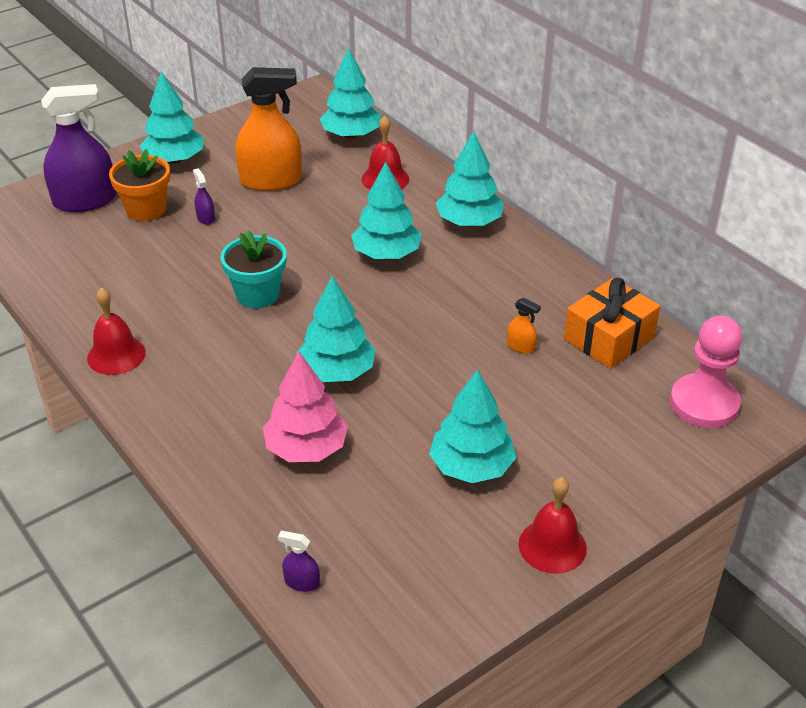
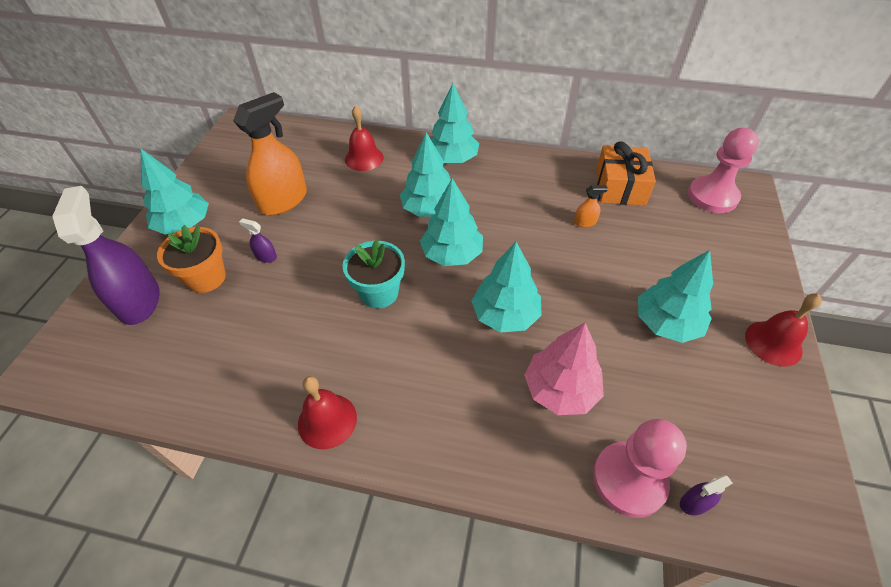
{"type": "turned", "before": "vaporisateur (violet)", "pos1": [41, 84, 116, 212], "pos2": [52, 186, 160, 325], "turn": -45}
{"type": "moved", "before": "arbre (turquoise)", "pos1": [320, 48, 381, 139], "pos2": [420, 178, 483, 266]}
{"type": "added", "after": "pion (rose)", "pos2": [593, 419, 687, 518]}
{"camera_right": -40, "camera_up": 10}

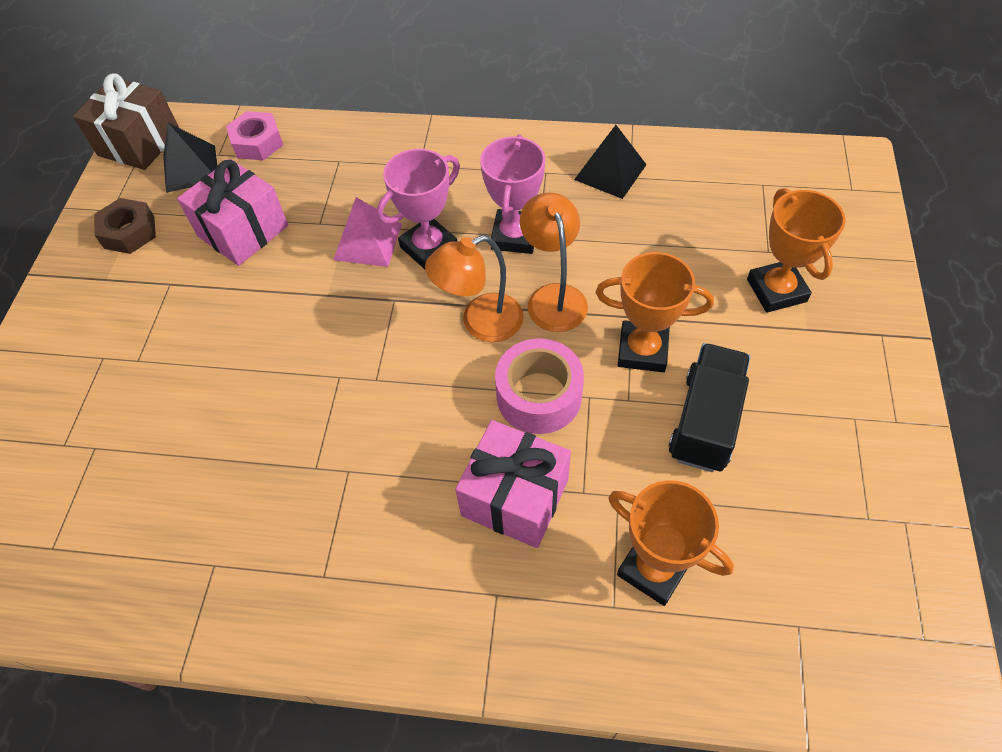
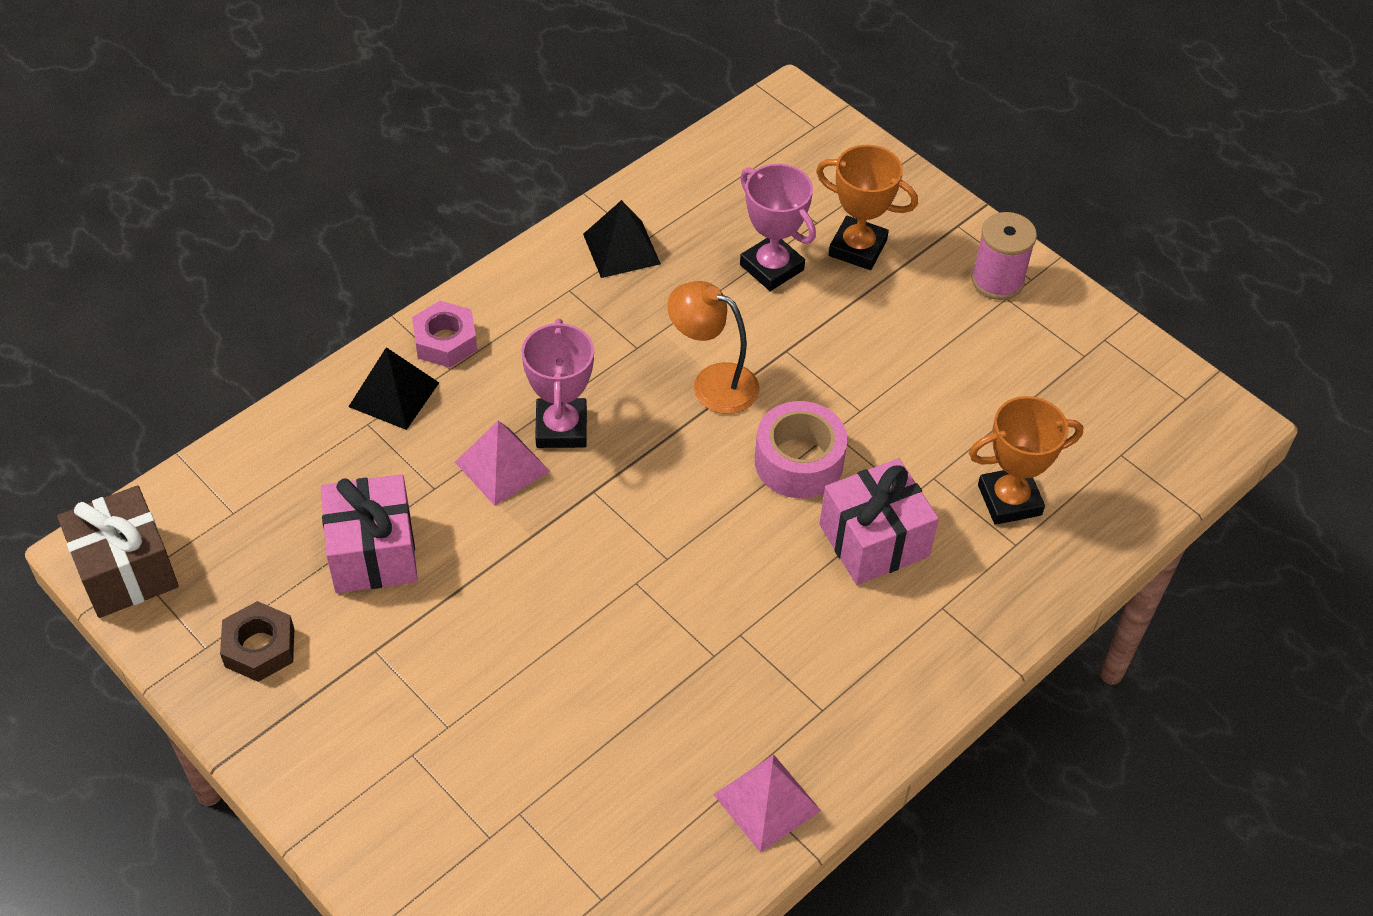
{"type": "moved", "before": "pyramide (noir)", "pos1": [163, 123, 217, 193], "pos2": [348, 347, 439, 430]}
{"type": "moved", "before": "écrou (rose)", "pos1": [226, 111, 283, 160], "pos2": [412, 301, 477, 368]}
{"type": "removed", "before": "lampe (orange)", "pos1": [425, 235, 524, 342]}
{"type": "moved", "before": "trophée (rose)", "pos1": [480, 135, 545, 254], "pos2": [740, 164, 816, 291]}
{"type": "removed", "before": "trophée (orange)", "pos1": [596, 252, 714, 372]}
{"type": "removed", "before": "camion (noir)", "pos1": [669, 343, 750, 472]}
{"type": "added", "after": "pyramide (rose)", "pos2": [713, 754, 821, 853]}
{"type": "added", "after": "bobine (rose)", "pos2": [972, 212, 1037, 300]}
{"camera_right": -55, "camera_up": -5}

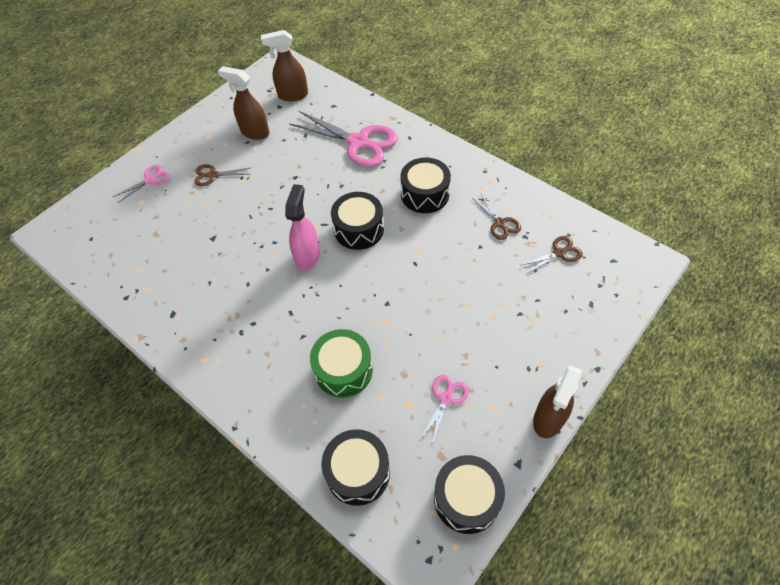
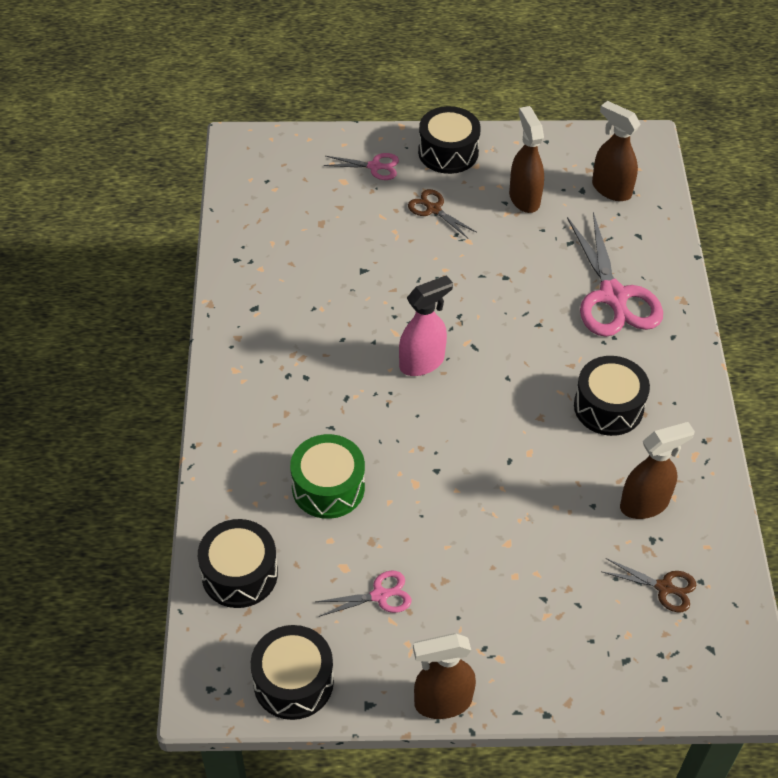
{"type": "moved", "before": "tambour (noir)", "pos1": [331, 192, 384, 250], "pos2": [418, 106, 481, 174]}
{"type": "replaced", "before": "ciseaux (marron)", "after": "vaporisateur (marron)", "pos1": [473, 194, 521, 240], "pos2": [620, 422, 695, 519]}
{"camera_right": 45, "camera_up": -5}

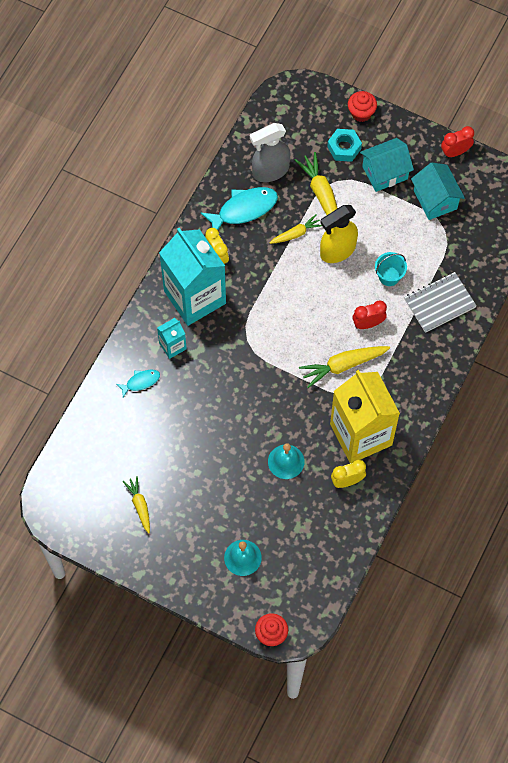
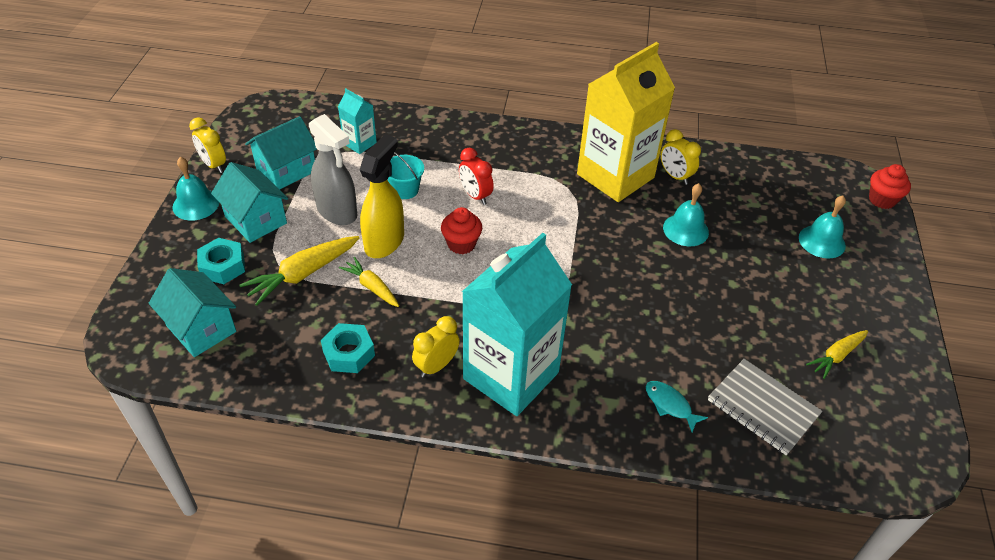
{"type": "moved", "before": "brique de lait (turquoise)", "pos1": [157, 318, 187, 359], "pos2": [338, 88, 377, 154]}
{"type": "replaced", "before": "poisson (turquoise)", "after": "écrou (turquoise)", "pos1": [201, 187, 278, 230], "pos2": [321, 323, 375, 373]}
{"type": "moved", "before": "vaporisateur (gris)", "pos1": [250, 123, 290, 182], "pos2": [309, 114, 357, 225]}
{"type": "removed", "before": "carotte (jaune)", "pos1": [299, 346, 390, 388]}
{"type": "turned", "before": "vaporisateur (jaune)", "pos1": [320, 205, 358, 263], "pos2": [360, 134, 404, 258], "turn": -105}
{"type": "moved", "before": "muffin (rouge)", "pos1": [348, 91, 377, 122], "pos2": [441, 207, 482, 254]}
{"type": "moved", "before": "carnet (gris)", "pos1": [404, 272, 477, 333], "pos2": [708, 359, 822, 455]}
{"type": "recoloured", "before": "réveil (rouge)", "after": "réveil (jaune)", "pos1": [441, 126, 474, 157], "pos2": [189, 117, 226, 173]}
{"type": "added", "after": "maison (turquoise)", "pos2": [148, 268, 236, 357]}
{"type": "added", "after": "cloche (turquoise)", "pos2": [172, 157, 219, 221]}
{"camera_right": -110, "camera_up": -20}

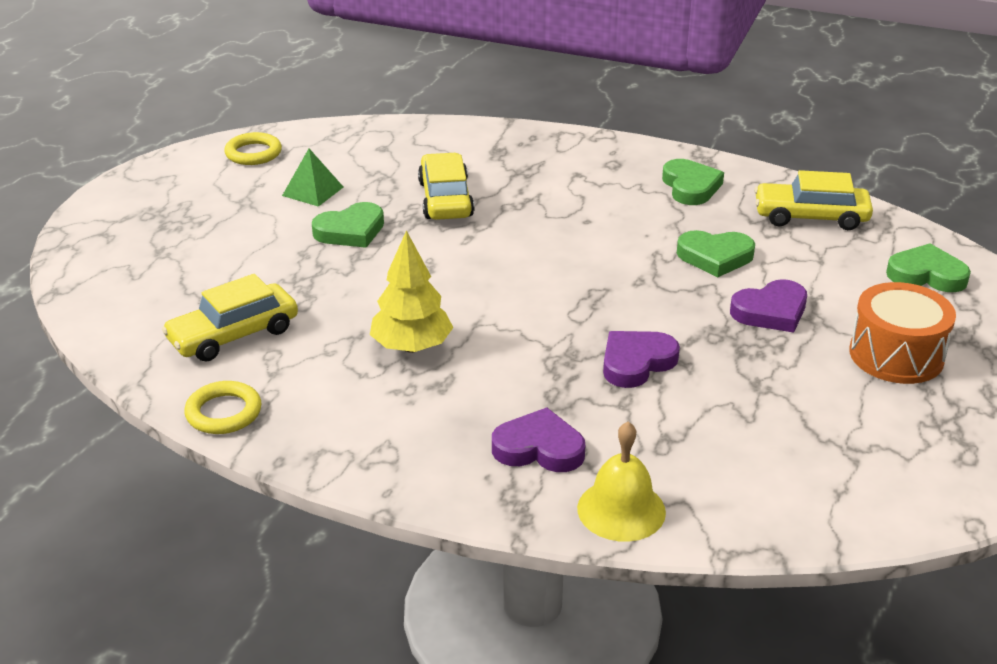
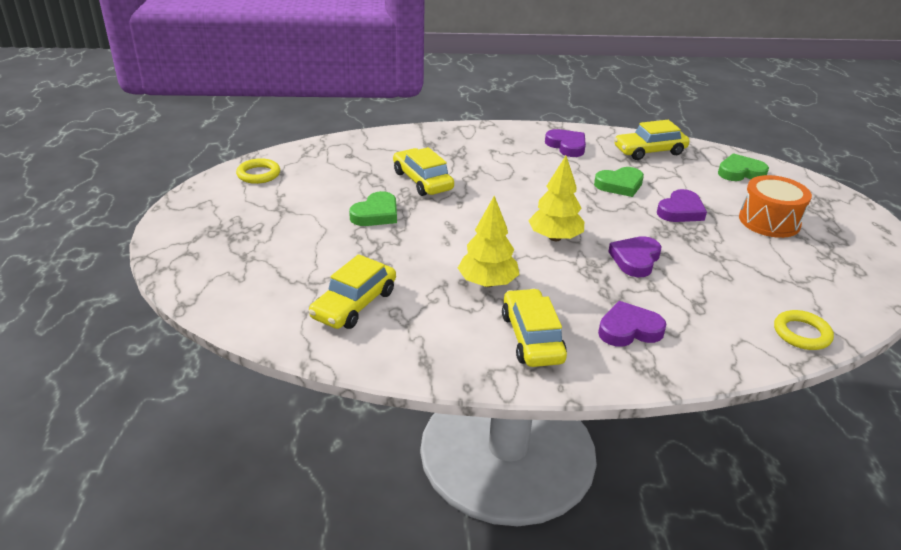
{"type": "moved", "before": "anneau (jaune)", "pos1": [184, 381, 262, 434], "pos2": [774, 310, 834, 350]}
{"type": "removed", "before": "pyramide (vert)", "pos1": [282, 149, 343, 207]}
{"type": "removed", "before": "cloche (jaune)", "pos1": [577, 422, 666, 542]}
{"type": "recoloured", "before": "cœur (vert)", "after": "cœur (violet)", "pos1": [662, 159, 724, 205], "pos2": [545, 129, 586, 157]}
{"type": "added", "after": "voiture (jaune)", "pos2": [502, 289, 567, 367]}
{"type": "added", "after": "arbre (jaune)", "pos2": [528, 156, 584, 241]}
{"camera_right": -25, "camera_up": 0}

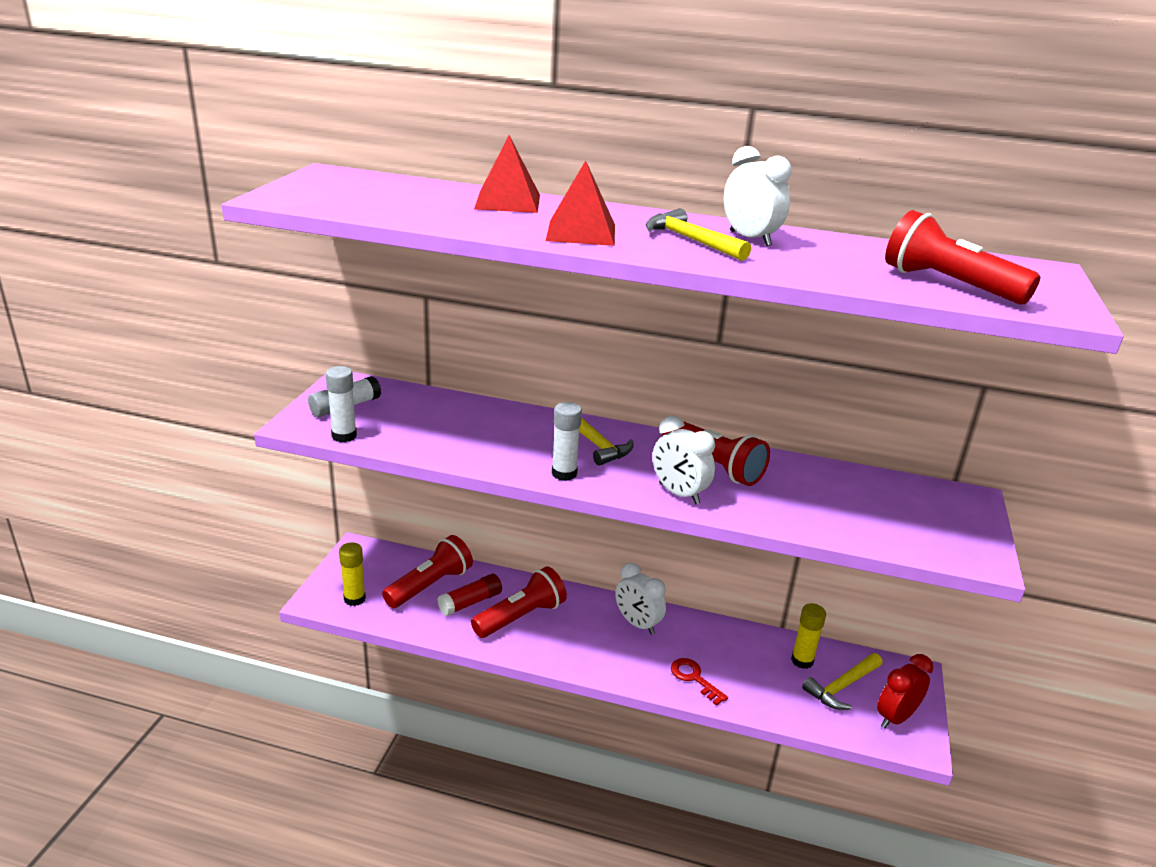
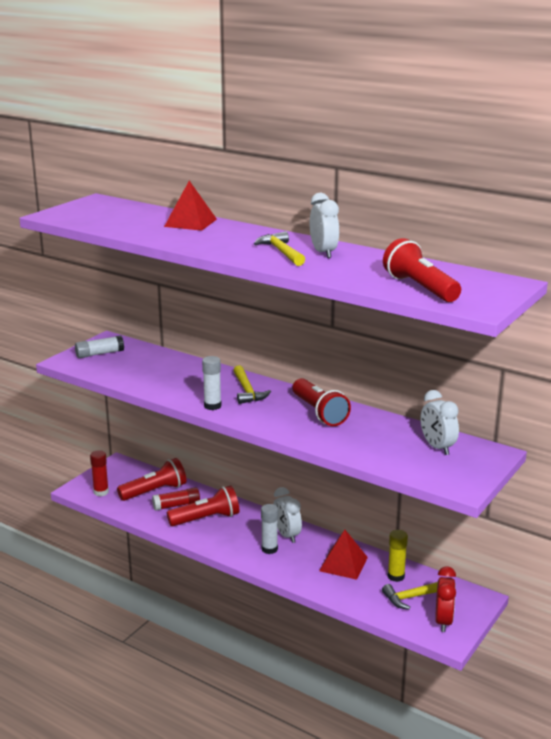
{"type": "moved", "before": "bâton de colle (blanc)", "pos1": [326, 366, 357, 442], "pos2": [261, 504, 278, 554]}
{"type": "recoloured", "before": "bâton de colle (jaune)", "after": "bâton de colle (rouge)", "pos1": [339, 542, 366, 606], "pos2": [90, 450, 109, 496]}
{"type": "moved", "before": "pyramide (rouge)", "pos1": [546, 160, 615, 246], "pos2": [319, 530, 368, 580]}
{"type": "moved", "before": "réveil (blanc)", "pos1": [652, 416, 715, 504], "pos2": [420, 390, 459, 455]}
{"type": "removed", "before": "clé (rouge)", "pos1": [671, 658, 728, 706]}
{"type": "turned", "before": "réveil (rouge)", "pos1": [877, 654, 933, 728], "pos2": [435, 566, 456, 632], "turn": 120}
{"camera_right": 20, "camera_up": -5}

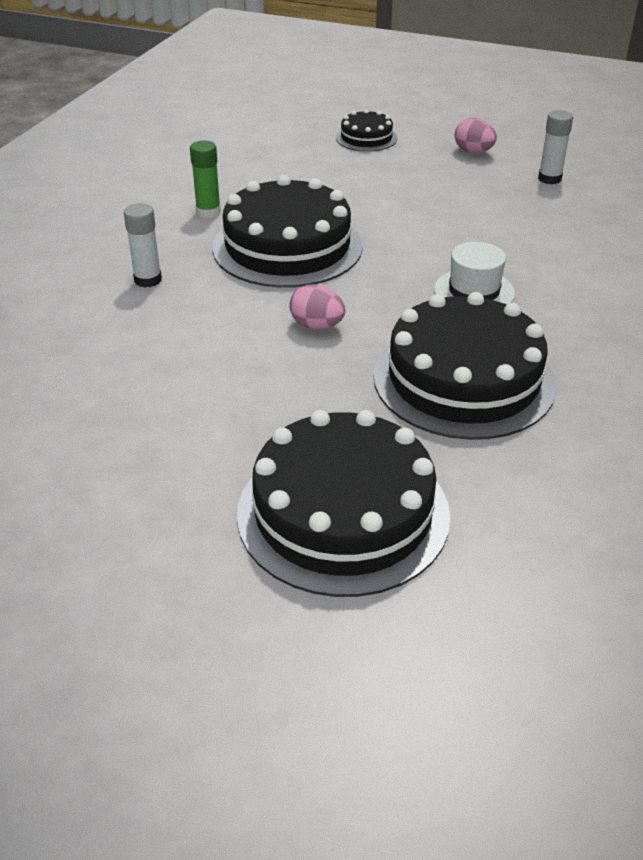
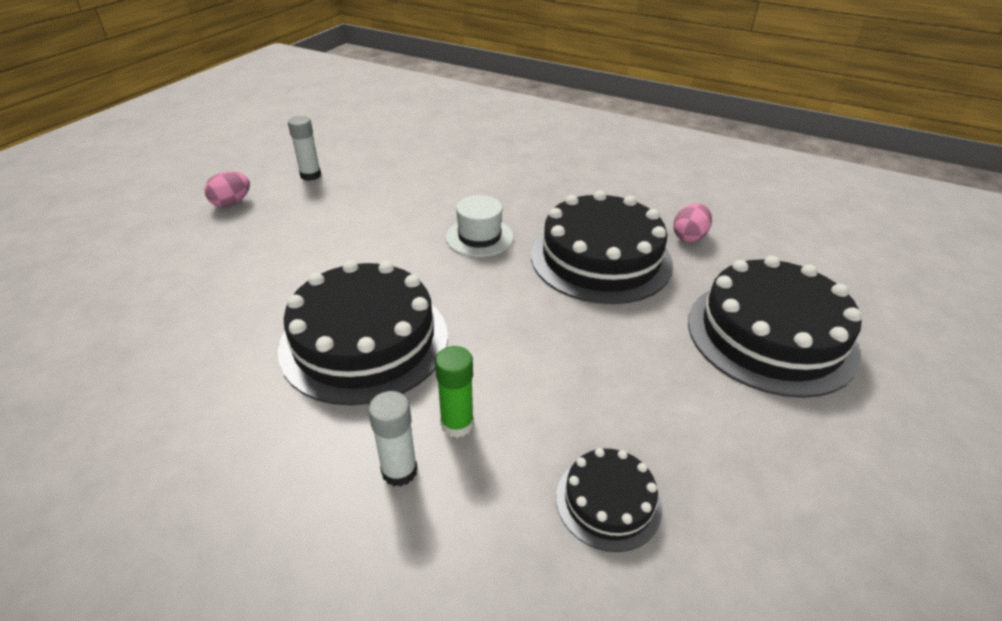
{"type": "moved", "before": "bâton de colle (vert)", "pos1": [190, 140, 221, 218], "pos2": [435, 346, 474, 438]}
{"type": "moved", "before": "œuf (rose)", "pos1": [289, 284, 345, 329], "pos2": [673, 203, 712, 242]}
{"type": "moved", "before": "gâteau (noir)", "pos1": [336, 109, 397, 152], "pos2": [556, 448, 662, 552]}
{"camera_right": -85, "camera_up": 0}

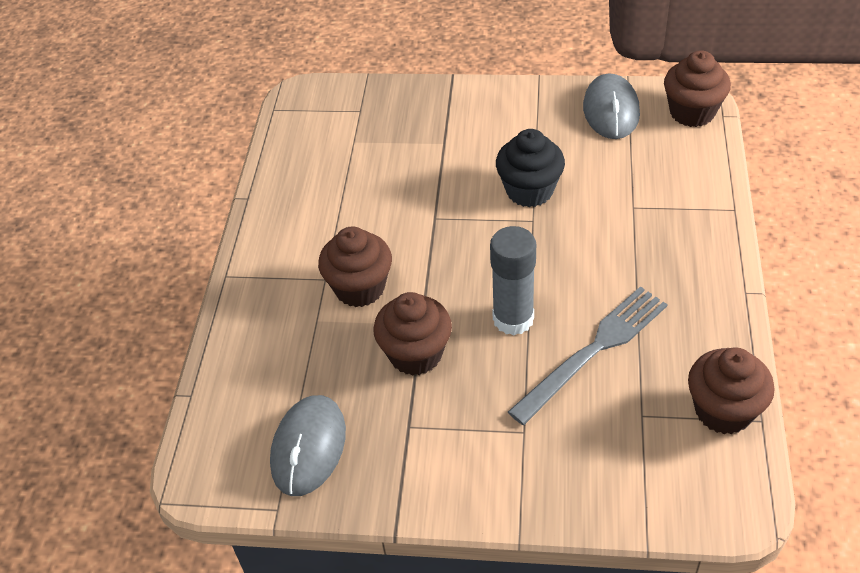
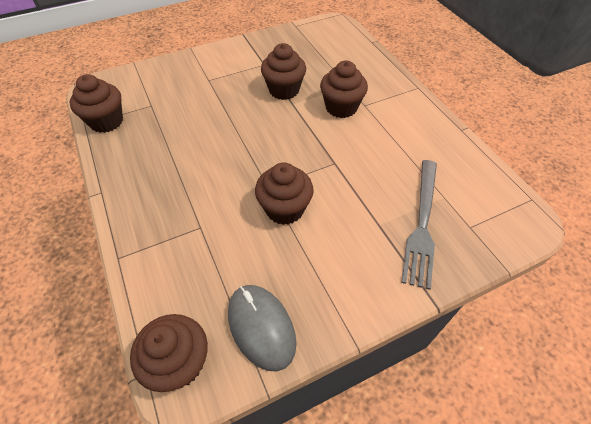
{"type": "removed", "before": "souris (gris)", "pos1": [270, 395, 346, 496]}
{"type": "removed", "before": "bâton de colle (gris)", "pos1": [490, 226, 536, 335]}
{"type": "recoloured", "before": "muffin (noir)", "after": "muffin (marron)", "pos1": [496, 129, 565, 207], "pos2": [255, 163, 314, 225]}
{"type": "moved", "before": "fourchette (gris)", "pos1": [508, 286, 668, 425], "pos2": [401, 160, 437, 290]}
{"camera_right": 145, "camera_up": 5}

